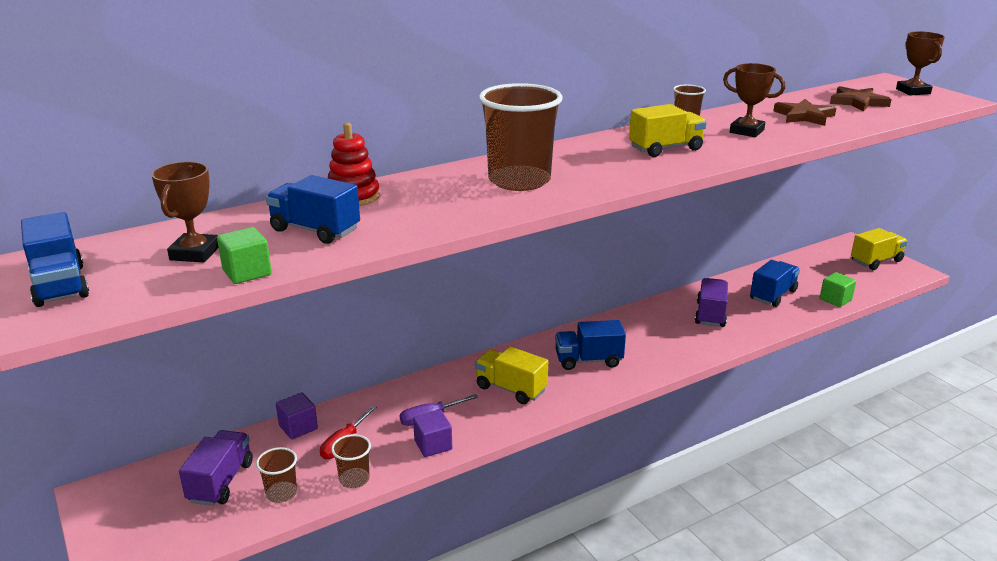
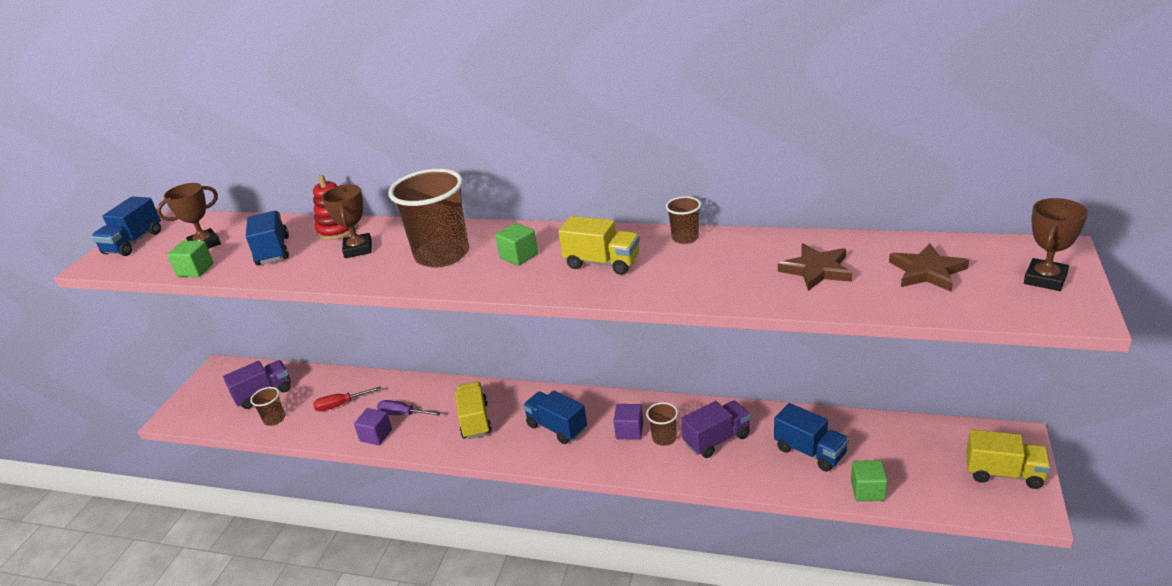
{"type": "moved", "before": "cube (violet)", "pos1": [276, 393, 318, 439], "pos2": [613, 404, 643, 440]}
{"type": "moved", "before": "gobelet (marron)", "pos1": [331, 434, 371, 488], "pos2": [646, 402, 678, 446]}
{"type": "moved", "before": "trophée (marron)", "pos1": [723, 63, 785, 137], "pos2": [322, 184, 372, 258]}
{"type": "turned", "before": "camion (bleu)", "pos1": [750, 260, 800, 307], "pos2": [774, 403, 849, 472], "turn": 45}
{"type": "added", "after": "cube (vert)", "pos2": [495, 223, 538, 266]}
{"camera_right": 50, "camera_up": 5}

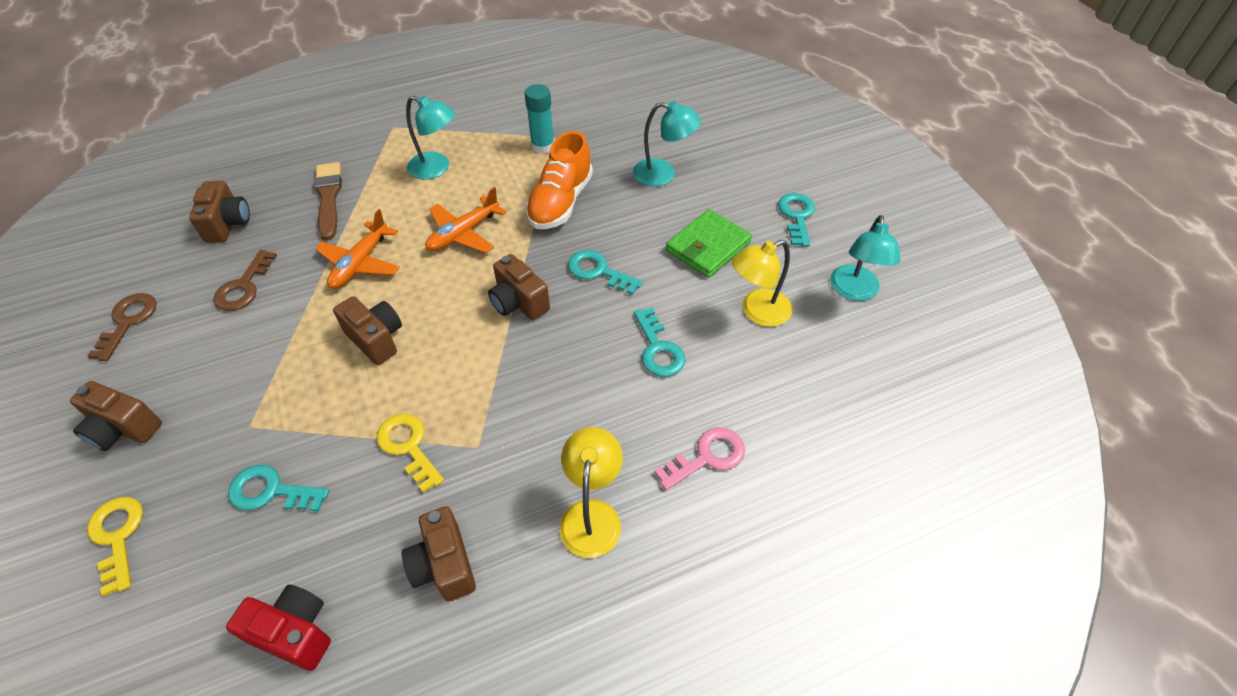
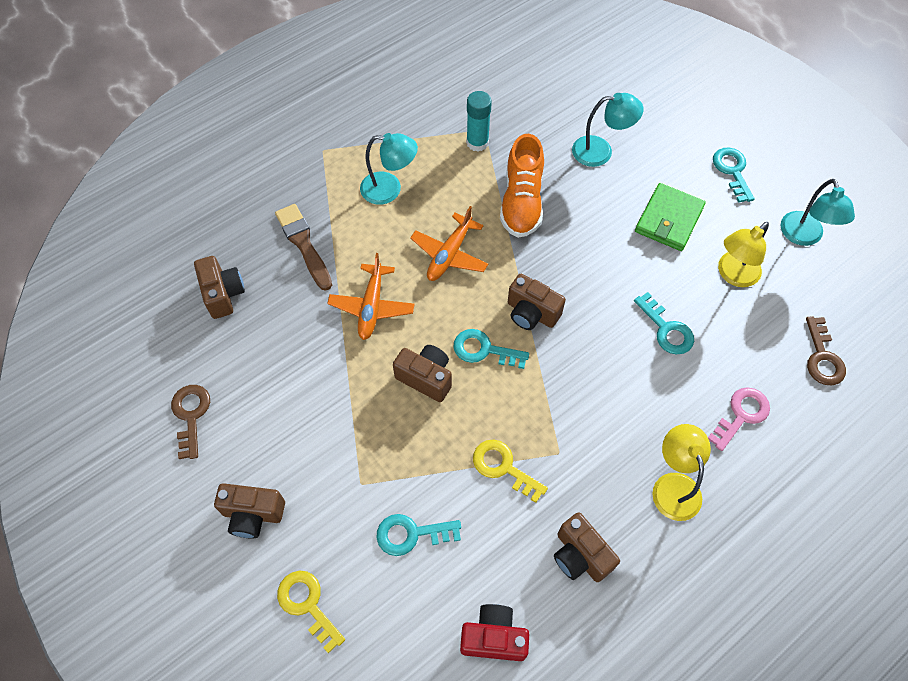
{"type": "moved", "before": "clé (marron)", "pos1": [214, 250, 277, 311], "pos2": [806, 316, 846, 385]}
{"type": "moved", "before": "clé (turquoise)", "pos1": [568, 250, 643, 295], "pos2": [454, 329, 529, 369]}
{"camera_right": -15, "camera_up": 10}

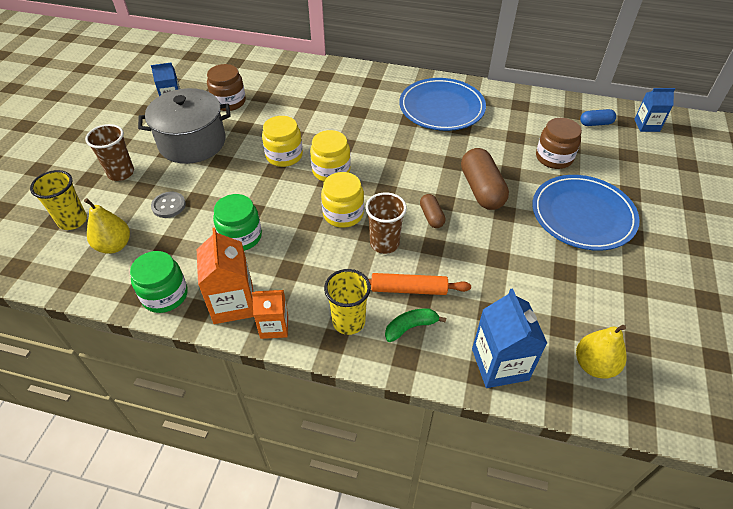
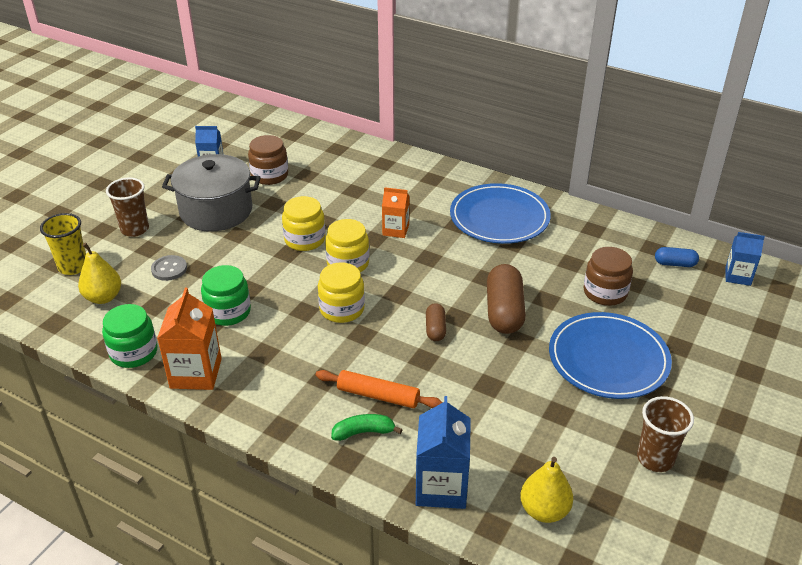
{"type": "moved", "before": "brique de lait (orange)", "pos1": [252, 290, 288, 339], "pos2": [382, 187, 410, 238]}
{"type": "removed", "before": "gobelet (jaune)", "pos1": [324, 269, 371, 335]}
{"type": "moved", "before": "gobelet (marron)", "pos1": [365, 192, 407, 254], "pos2": [637, 396, 694, 472]}
{"camera_right": 15, "camera_up": -10}

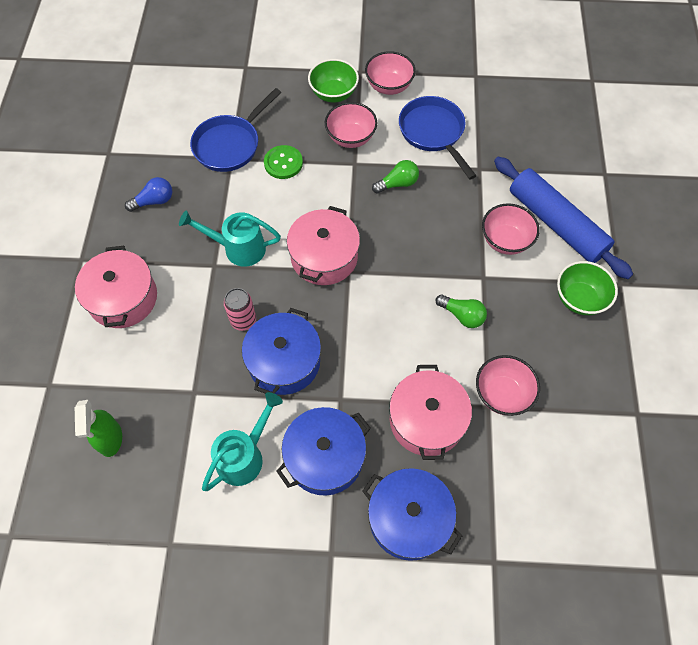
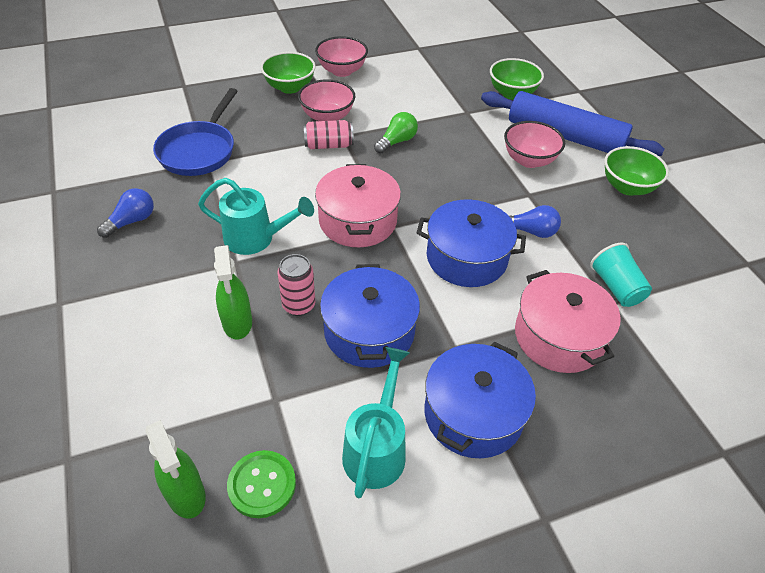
{"type": "removed", "before": "marmite (rose)", "pos1": [75, 246, 157, 328]}
{"type": "turned", "before": "arrosoir (turquoise)", "pos1": [179, 210, 281, 267], "pos2": [198, 178, 314, 255], "turn": -150}
{"type": "moved", "before": "bouton (vert)", "pos1": [264, 145, 303, 179], "pos2": [227, 450, 296, 518]}
{"type": "moved", "before": "marmite (bleu)", "pos1": [362, 468, 462, 561], "pos2": [417, 199, 526, 287]}
{"type": "removed", "before": "poêle (bleu)", "pos1": [399, 96, 476, 180]}
{"type": "recoloured", "before": "ampoule (vert)", "after": "ampoule (bleu)", "pos1": [435, 294, 487, 328], "pos2": [509, 205, 561, 238]}
{"type": "replaced", "before": "bol (rose)", "after": "gobelet (turquoise)", "pos1": [476, 355, 540, 416], "pos2": [590, 243, 652, 307]}
{"type": "added", "after": "vaporisateur (vert)", "pos2": [214, 245, 252, 340]}
{"type": "added", "after": "canette (rose)", "pos2": [303, 120, 354, 149]}
{"type": "added", "after": "bol (vert)", "pos2": [490, 58, 544, 100]}
{"camera_right": -25, "camera_up": -15}

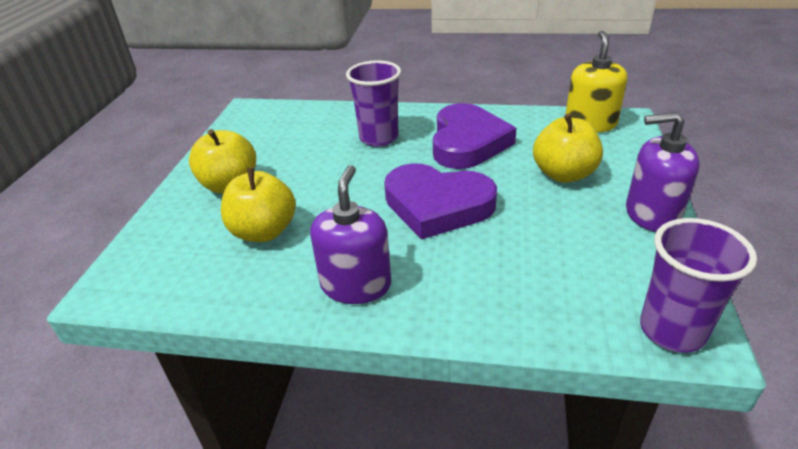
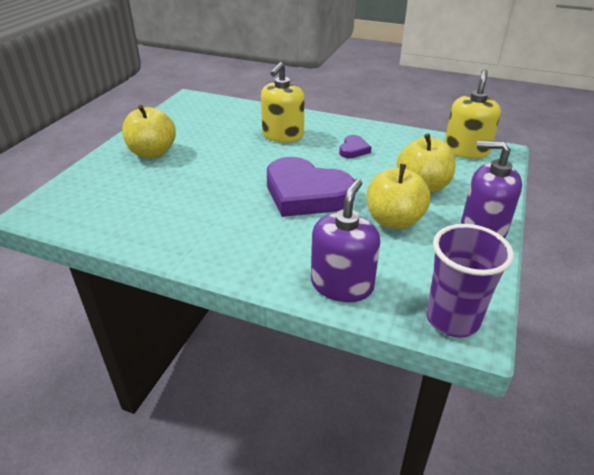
{"type": "moved", "before": "pomme (jaune)", "pos1": [221, 167, 296, 242], "pos2": [367, 164, 431, 230]}
{"type": "moved", "before": "distributeur de savon (violet)", "pos1": [310, 165, 391, 304], "pos2": [311, 179, 380, 302]}
{"type": "replaced", "before": "gobelet (violet)", "after": "distributeur de savon (jaune)", "pos1": [346, 60, 401, 147], "pos2": [261, 62, 304, 143]}
{"type": "resized", "before": "cœur (violet)", "pos1": [433, 103, 517, 169], "pos2": [339, 135, 371, 158], "scale": 0.44}
{"camera_right": 10, "camera_up": 0}

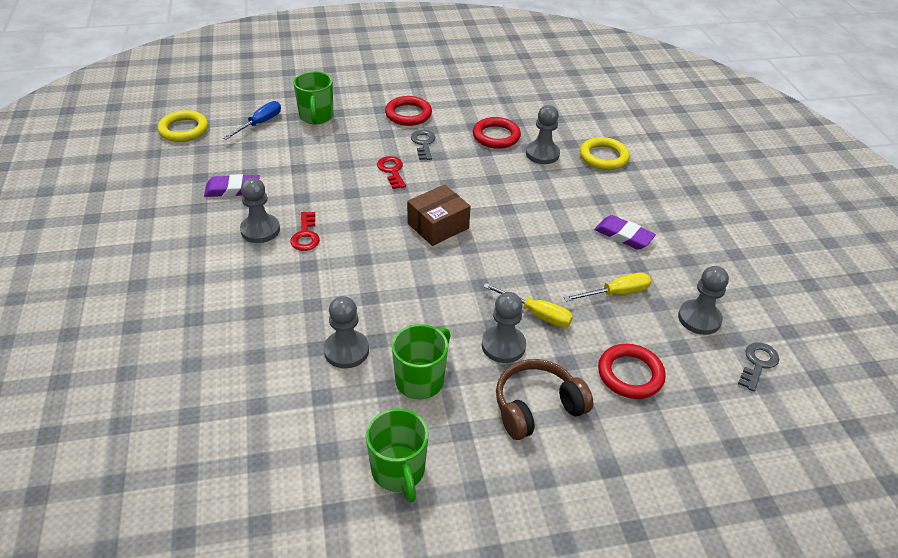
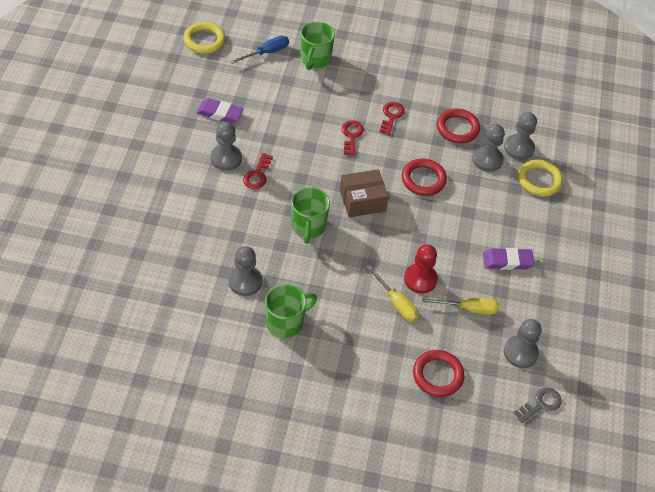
{"type": "moved", "before": "tasse (vert)", "pos1": [366, 408, 429, 502], "pos2": [291, 187, 330, 244]}
{"type": "moved", "before": "anneau (rouge)", "pos1": [385, 96, 432, 126], "pos2": [402, 158, 447, 196]}
{"type": "recoloured", "before": "clé (gris)", "after": "clé (rouge)", "pos1": [411, 130, 436, 160], "pos2": [379, 102, 405, 135]}
{"type": "moved", "before": "pion (gris)", "pos1": [482, 292, 526, 363], "pos2": [504, 112, 537, 160]}
{"type": "removed", "before": "casque audio (marron)", "pos1": [496, 359, 593, 440]}
{"type": "turned", "before": "gomme (violet)", "pos1": [594, 215, 656, 250], "pos2": [483, 248, 534, 270], "turn": -60}
{"type": "added", "after": "pion (rouge)", "pos2": [404, 244, 438, 294]}
{"camera_right": 20, "camera_up": 10}

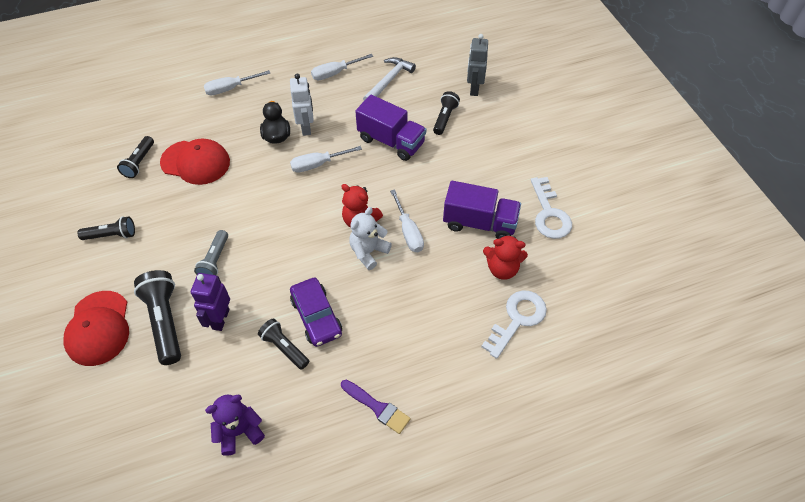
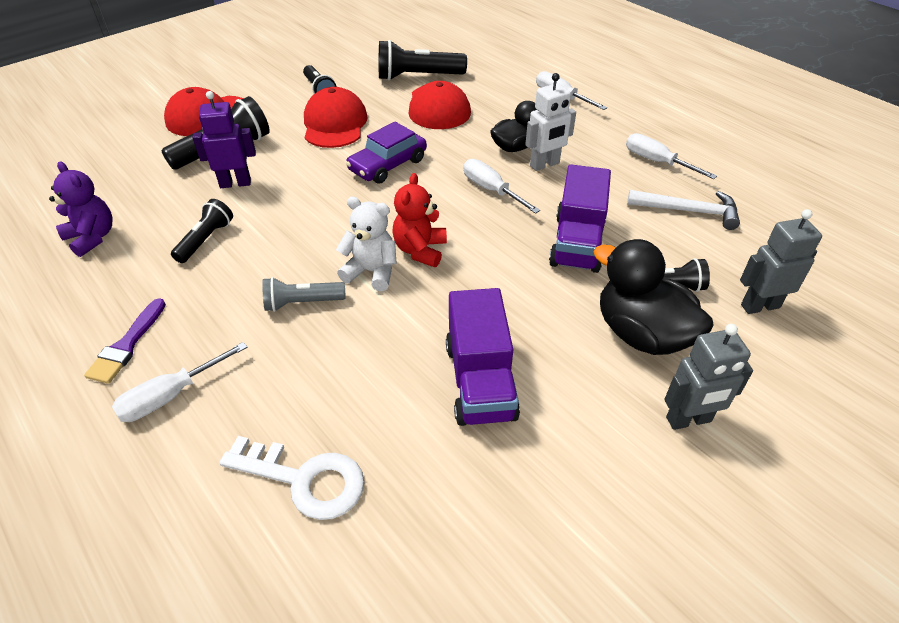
{"type": "resized", "before": "lampe de poche (noir)", "pos1": [117, 136, 154, 178], "pos2": [379, 40, 467, 81], "scale": 1.63}
{"type": "moved", "before": "lampe de poche (gris)", "pos1": [194, 230, 228, 275], "pos2": [262, 277, 346, 312]}
{"type": "moved", "before": "voiture (violet)", "pos1": [290, 278, 342, 347], "pos2": [346, 122, 427, 184]}
{"type": "moved", "before": "tournevis (blanc)", "pos1": [390, 189, 424, 252], "pos2": [112, 342, 248, 422]}
{"type": "removed", "before": "ours en peluche (rouge)", "pos1": [483, 234, 528, 280]}
{"type": "removed", "before": "clé (blanc)", "pos1": [531, 177, 572, 239]}
{"type": "added", "after": "casquette (rouge)", "pos2": [304, 87, 368, 148]}
{"type": "added", "after": "canard (noir)", "pos2": [593, 239, 714, 355]}
{"type": "added", "after": "robot (gris)", "pos2": [664, 324, 753, 430]}
{"camera_right": 70, "camera_up": -10}

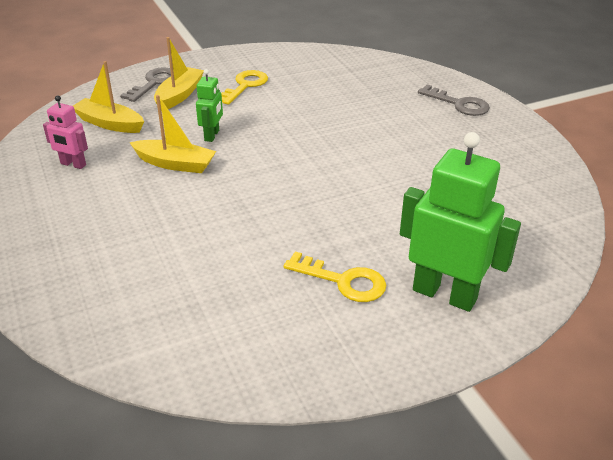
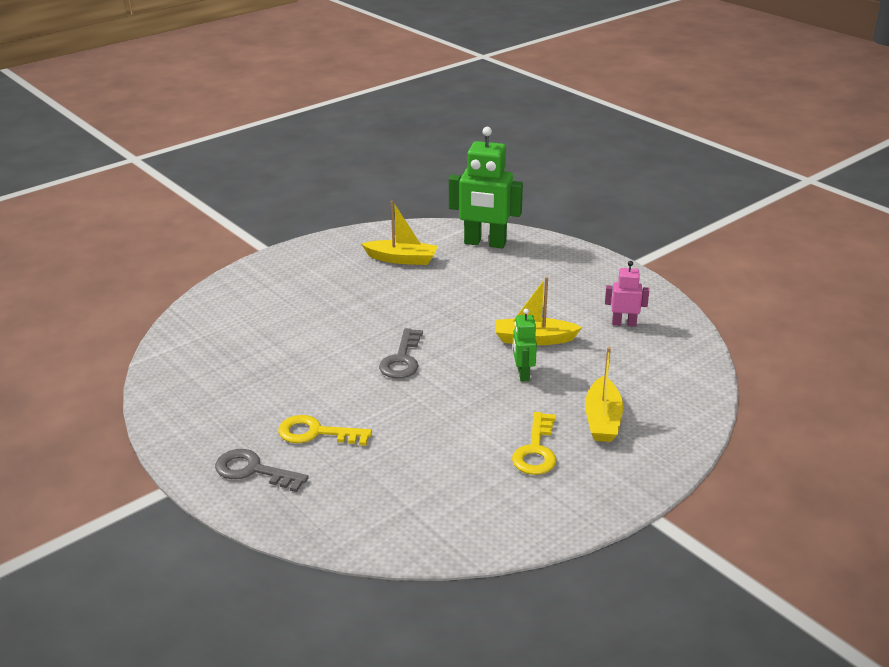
{"type": "moved", "before": "bateau (jaune)", "pos1": [73, 61, 144, 133], "pos2": [361, 201, 438, 265]}
{"type": "moved", "before": "clé (gris)", "pos1": [120, 67, 171, 102], "pos2": [379, 328, 423, 378]}
{"type": "moved", "before": "clé (jaune)", "pos1": [284, 252, 386, 302], "pos2": [278, 415, 372, 446]}
{"type": "moved", "before": "robot (vert)", "pos1": [400, 132, 521, 312], "pos2": [449, 127, 523, 248]}
{"camera_right": 165, "camera_up": -5}

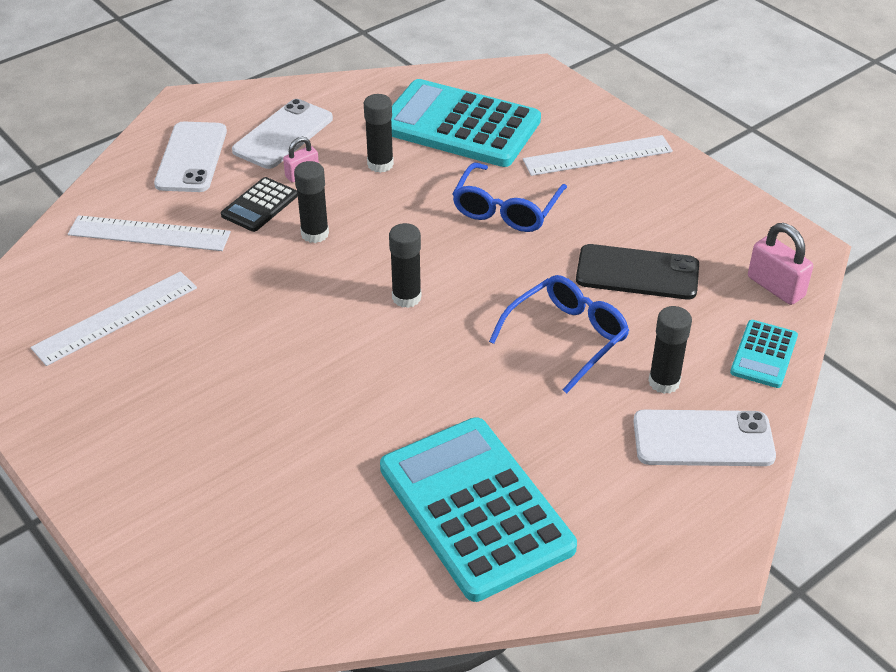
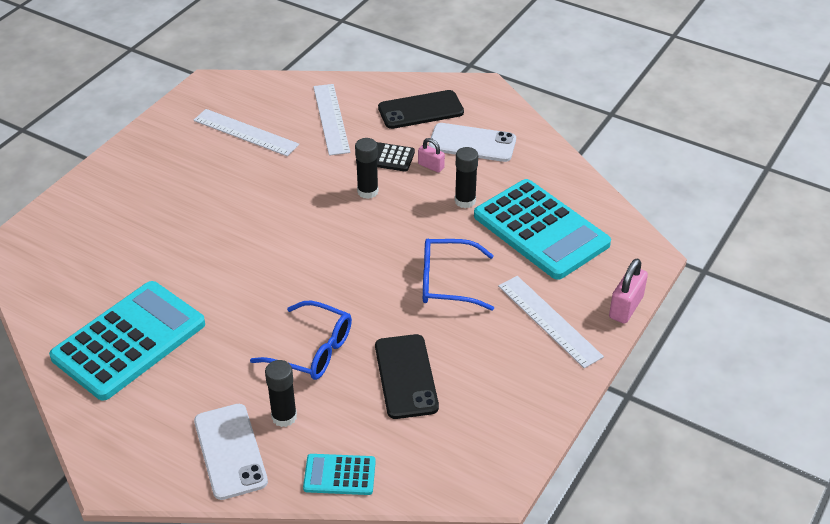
{"type": "recoloured", "before": "téléphone (blanc)", "after": "téléphone (noir)", "pos1": [154, 122, 227, 192], "pos2": [378, 90, 464, 129]}
{"type": "removed", "before": "bâton de colle (noir)", "pos1": [389, 223, 421, 308]}
{"type": "turned", "before": "calculatrice (turquoise)", "pos1": [391, 79, 541, 167], "pos2": [474, 179, 611, 280], "turn": 135}
{"type": "moved", "before": "cadenas (rose)", "pos1": [748, 223, 813, 305], "pos2": [609, 258, 648, 324]}
{"camera_right": 70, "camera_up": 0}

